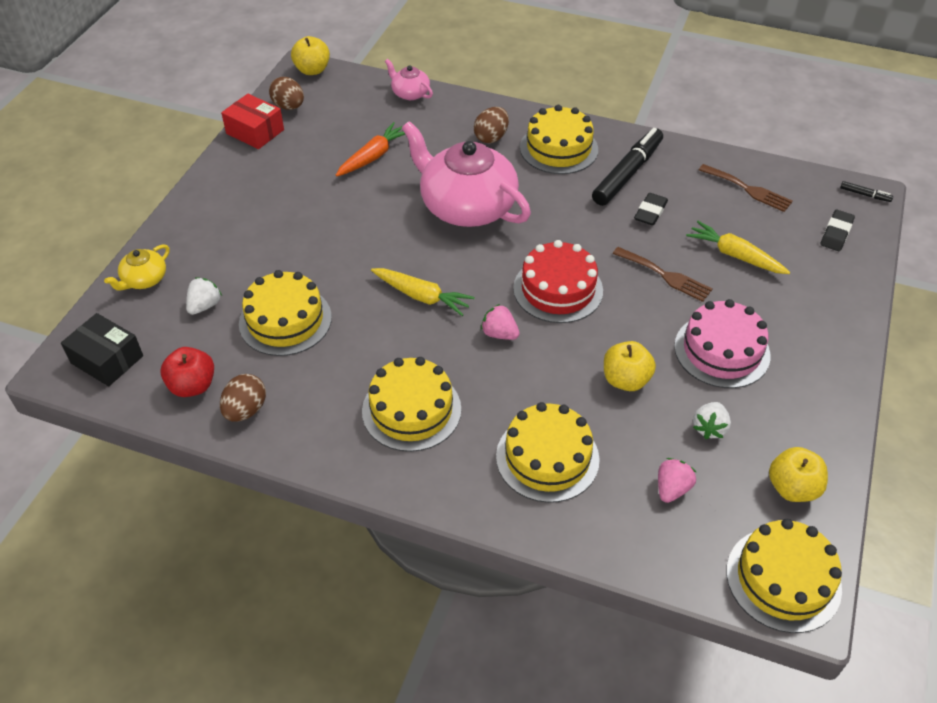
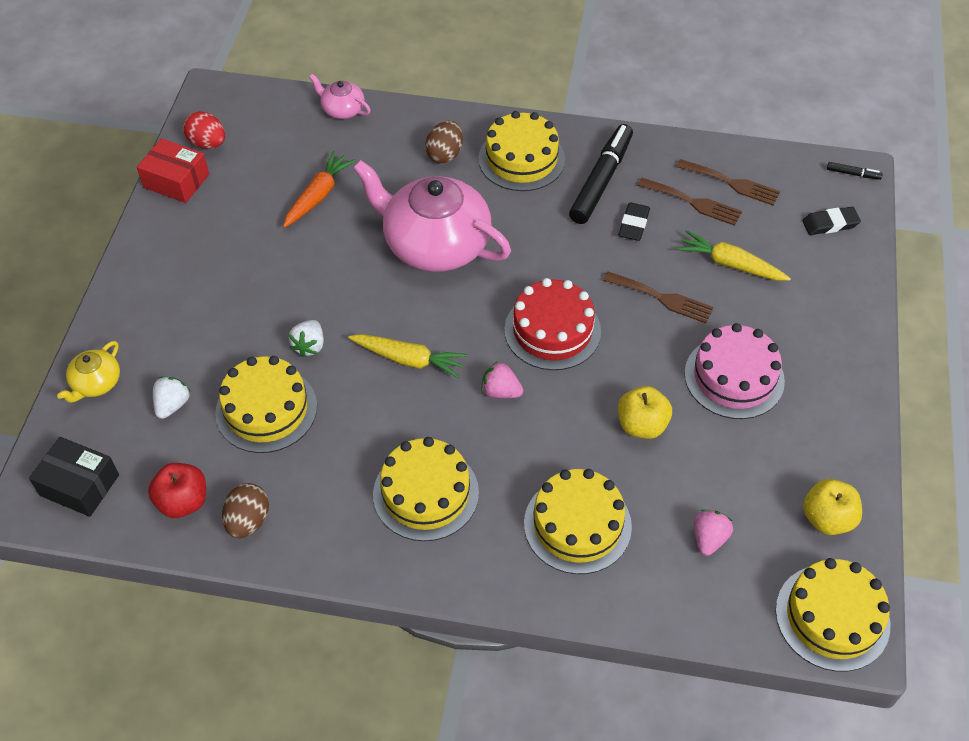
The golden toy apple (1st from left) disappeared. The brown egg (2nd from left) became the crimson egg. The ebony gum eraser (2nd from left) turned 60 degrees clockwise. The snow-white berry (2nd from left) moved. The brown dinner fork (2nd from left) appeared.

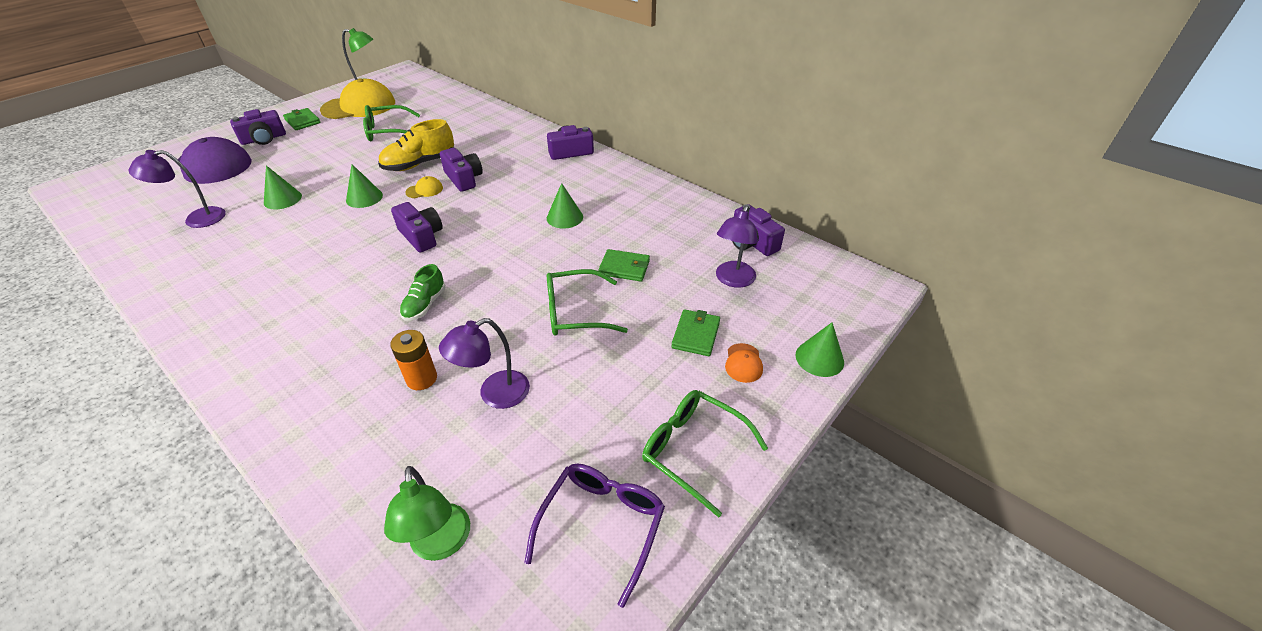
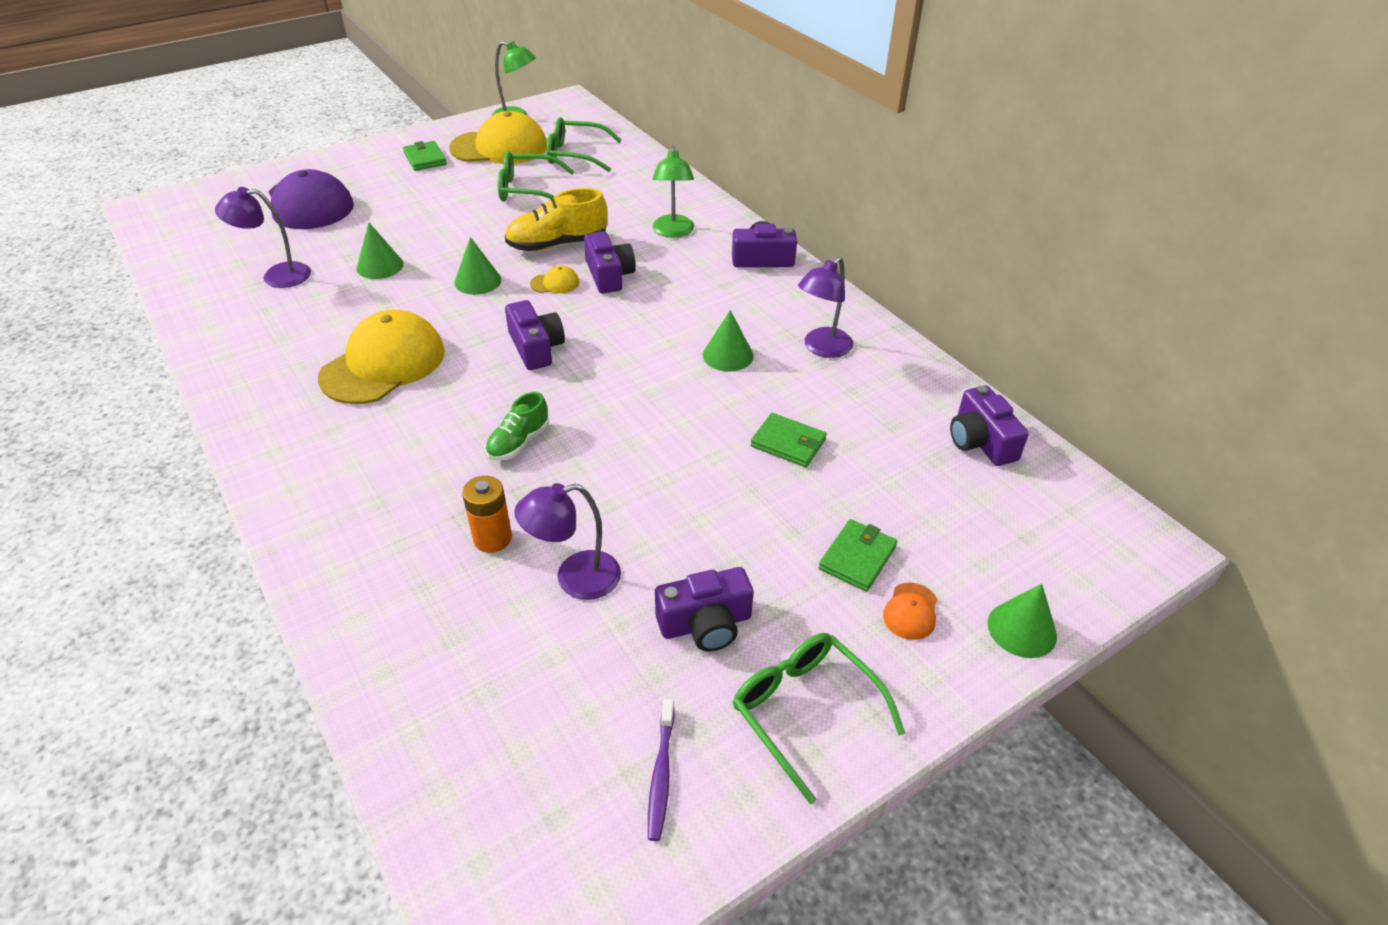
The royal purple camera (1st from left in the first image) moved. The royal purple reading lamp (3rd from left) moved. The green spectacles (2nd from left) moved. The royal purple spectacles was replaced by the royal purple dental brush. The green reading lamp (2nd from left) moved. The golden cap (1st from left) appeared.

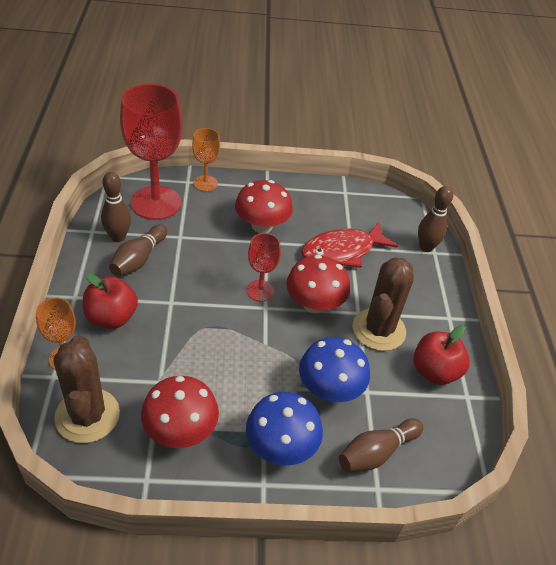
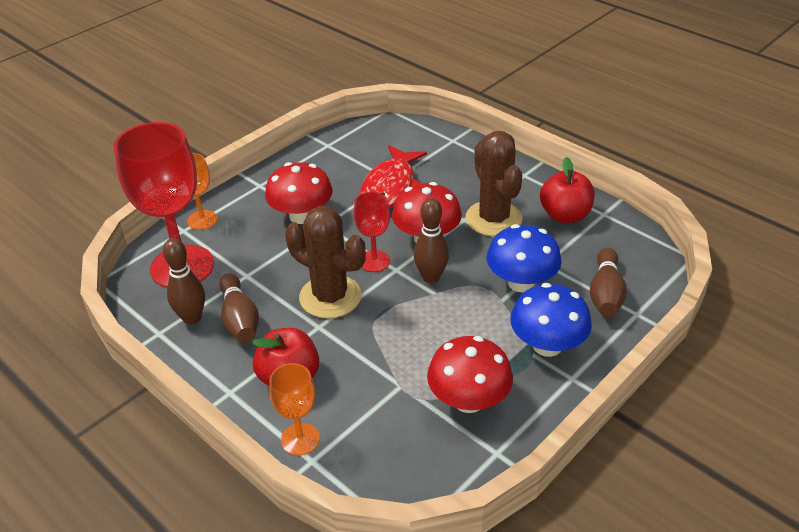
The brown tenpin (4th from left in the first image) moved. The brown cactus (1st from left) moved.

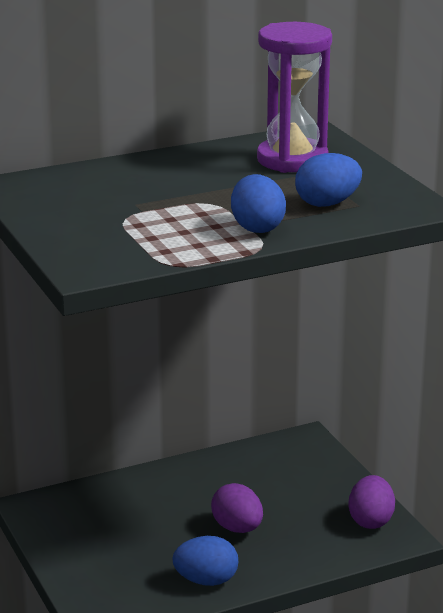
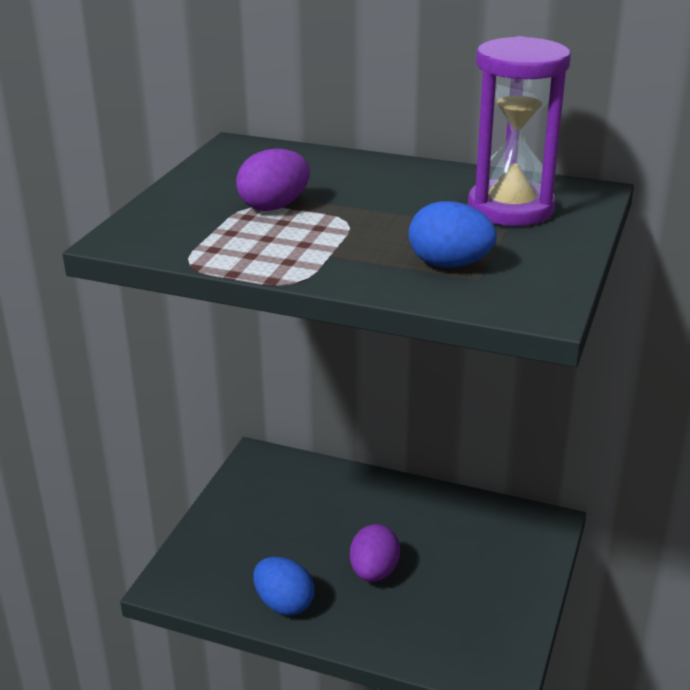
The royal blue egg (2nd from left) disappeared. The royal purple egg (2nd from left in the first image) moved.

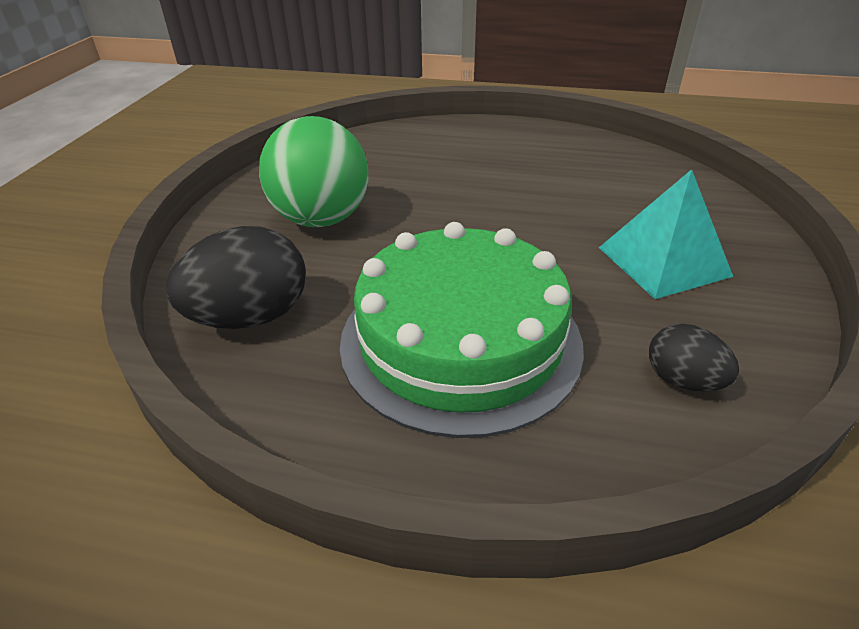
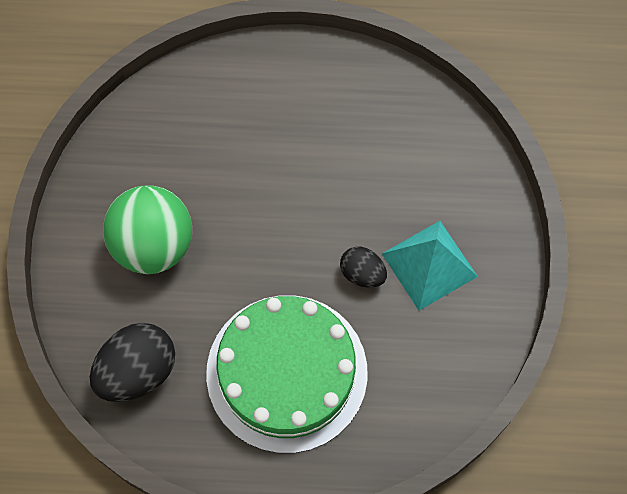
The ebony egg (2nd from left) moved.

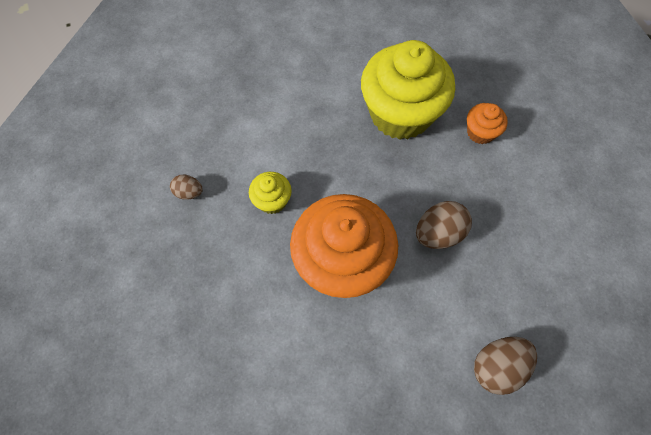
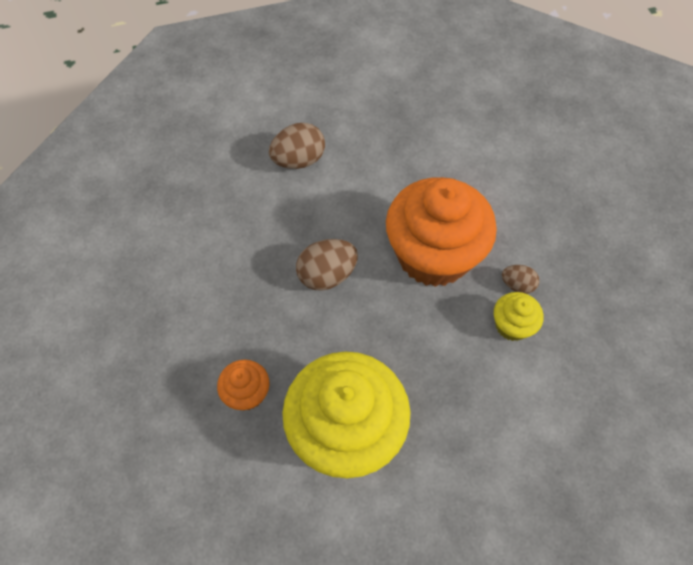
The brown egg (1st from left in the first image) moved.

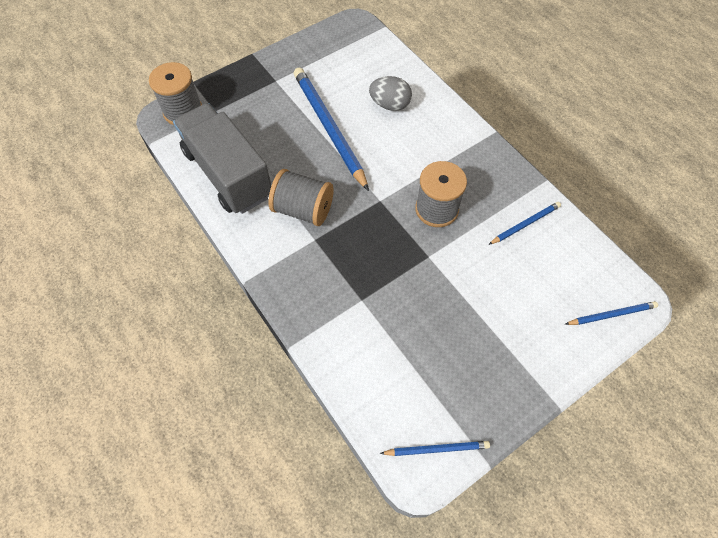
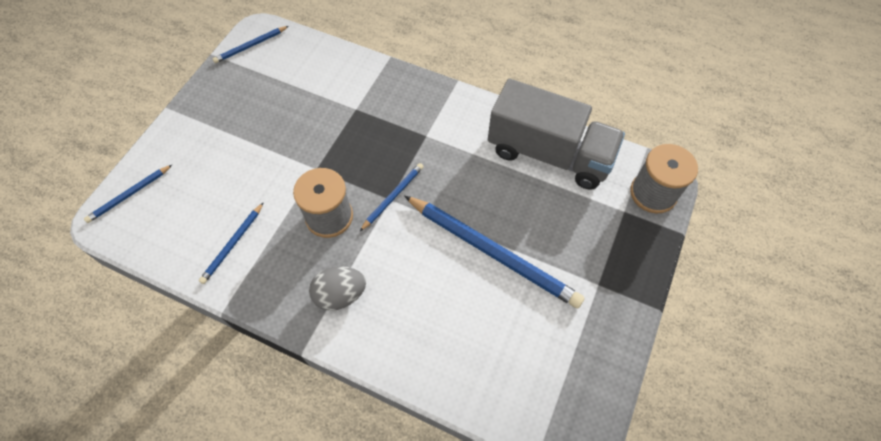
The ash-grey egg moved. The ash-grey spool (2nd from left) disappeared. The royal blue lead pencil (4th from left) appeared.

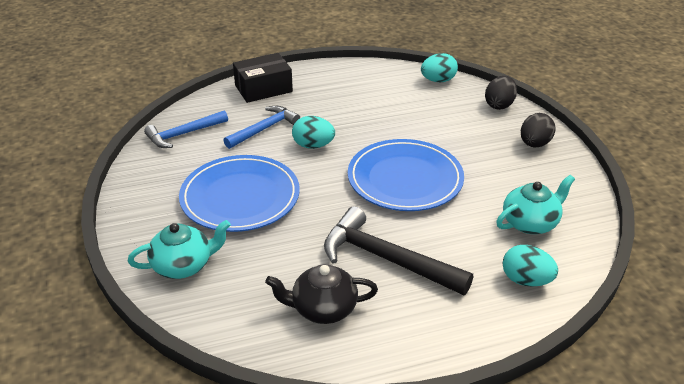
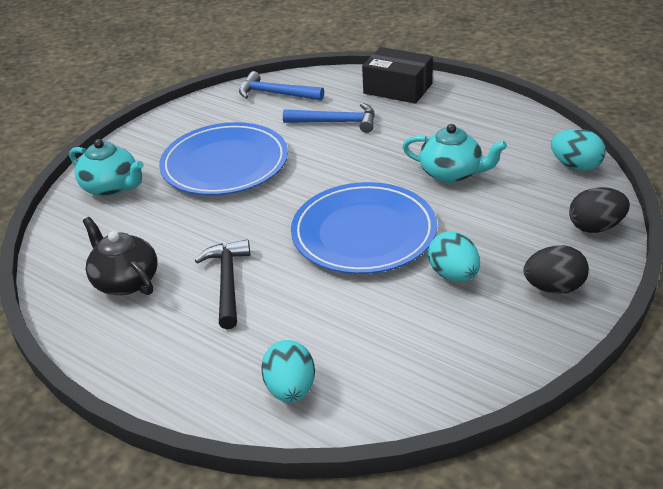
The turquoise egg (1st from left in the first image) moved. The turquoise teapot (2nd from left) moved. The ebony carpenter's hammer changed to 0.66 times the size.

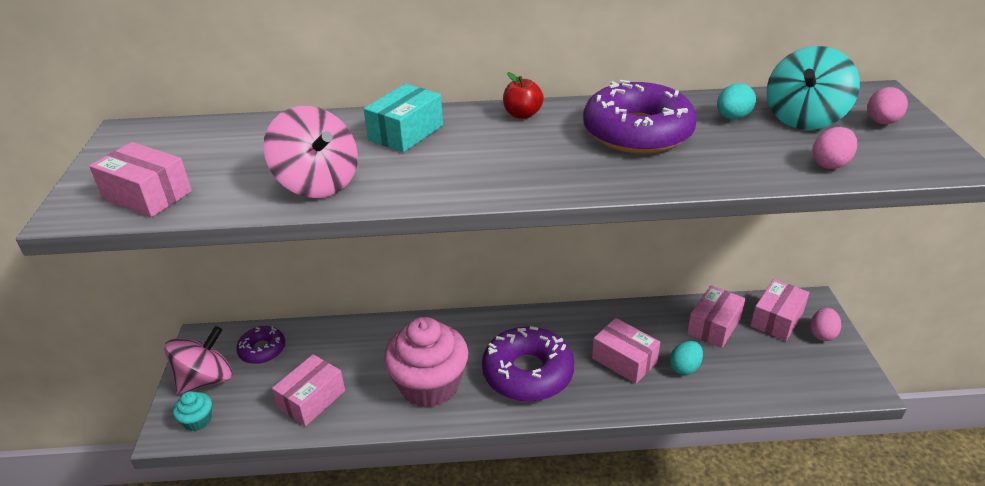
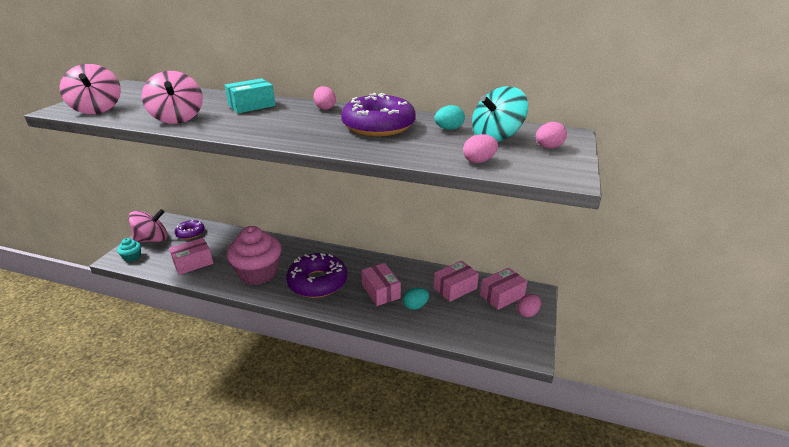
The crimson toy apple was replaced by the rosy egg (1st from left). The rosy parcel (1st from left) was replaced by the rosy toy top (1st from left).

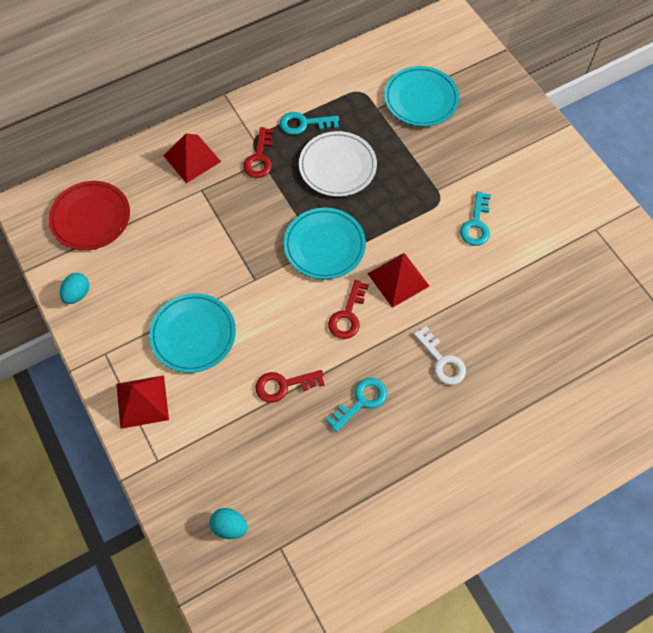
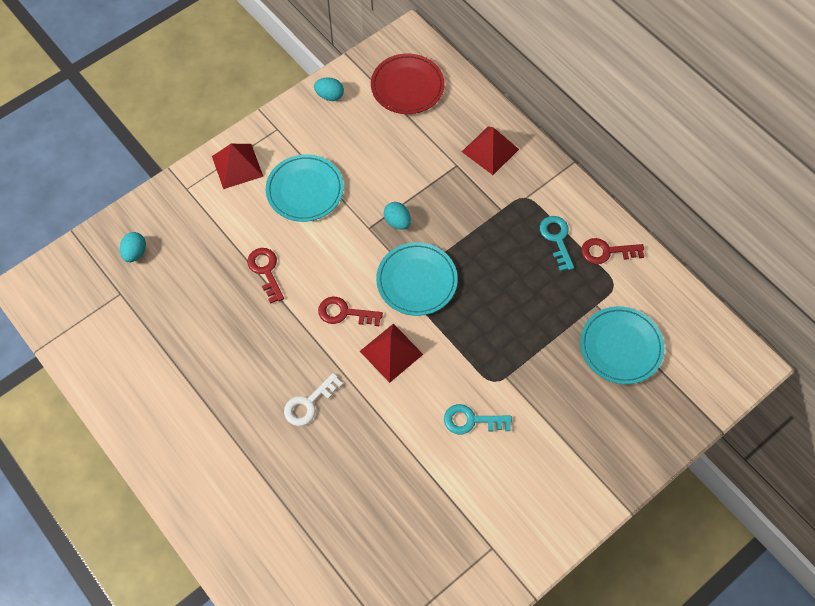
The crimson key (1st from left in the first image) moved. The snow-white plate disappeared. The turquoise key (2nd from left) disappeared. The turquoise egg (3rd from left) appeared.

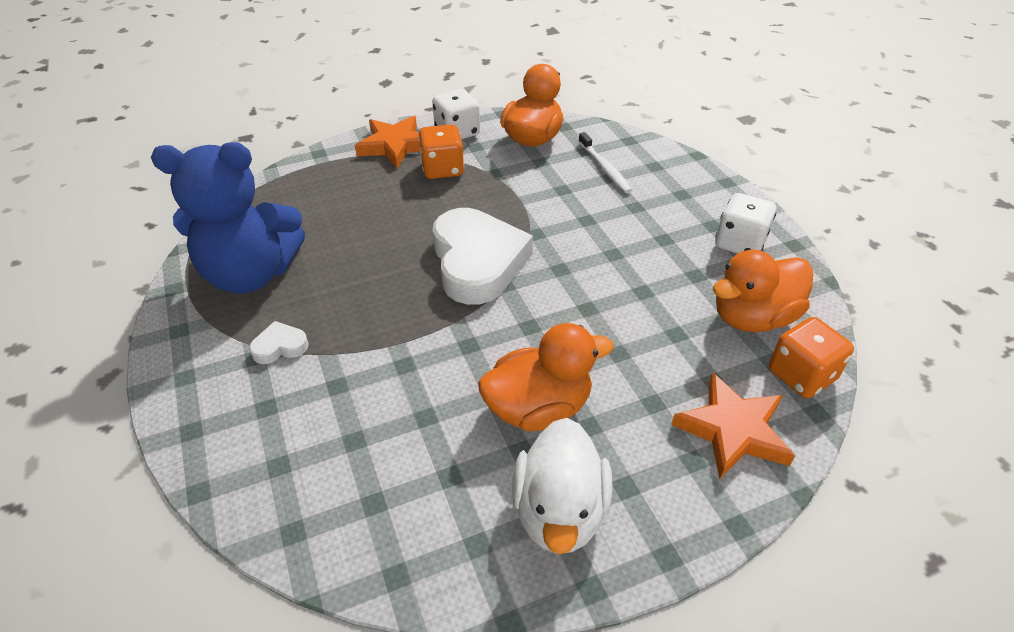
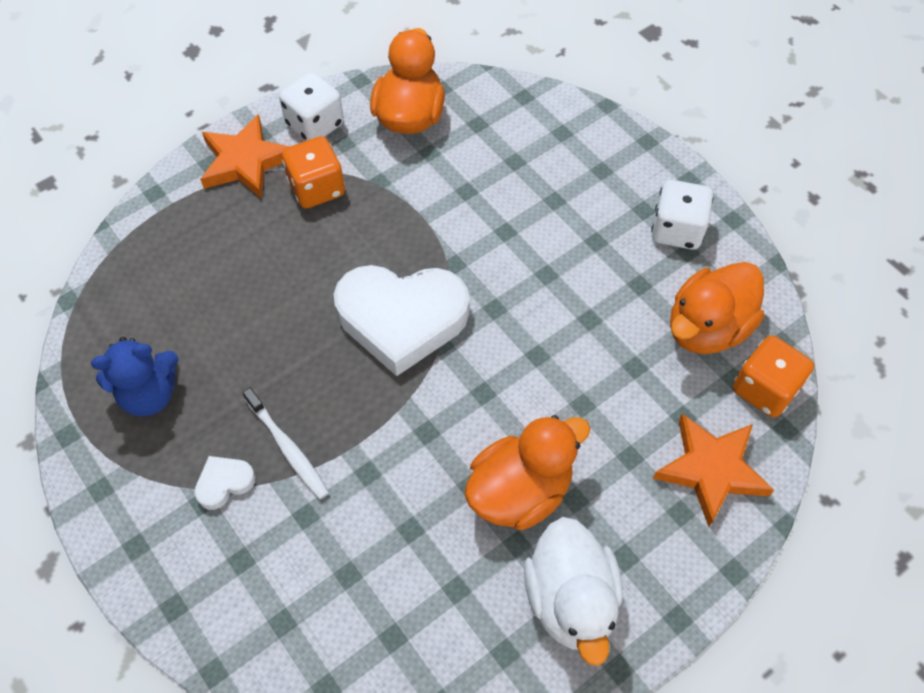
The snow-white dental brush moved. The royal blue teddy bear changed to 0.58 times the size. The snow-white heart shape (2nd from left) turned 120 degrees clockwise.

